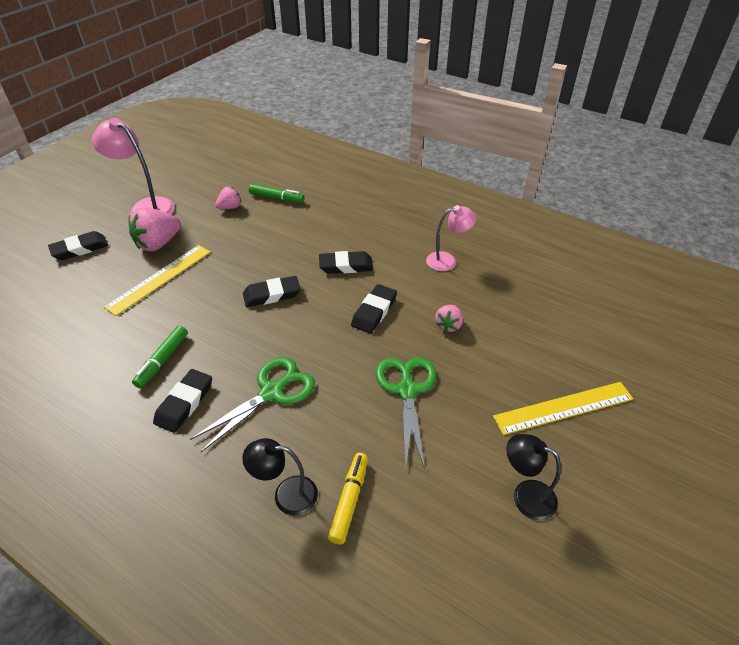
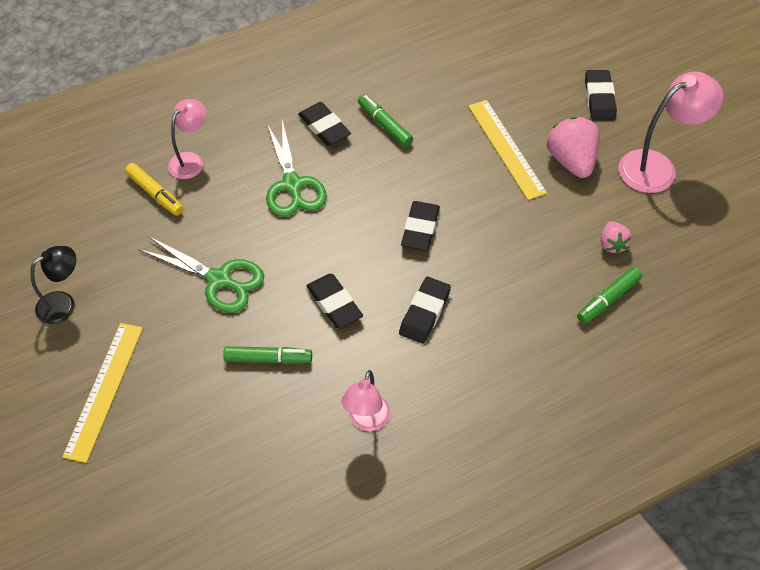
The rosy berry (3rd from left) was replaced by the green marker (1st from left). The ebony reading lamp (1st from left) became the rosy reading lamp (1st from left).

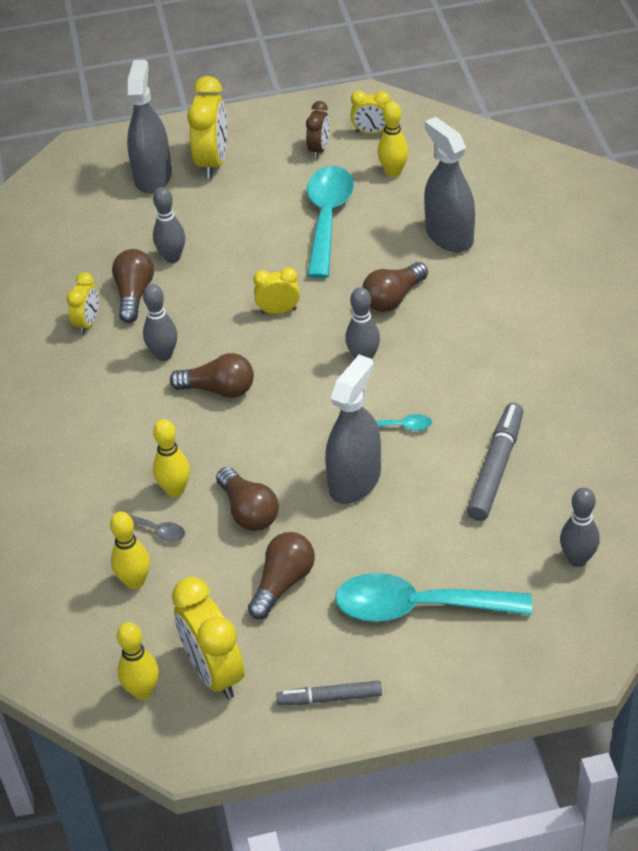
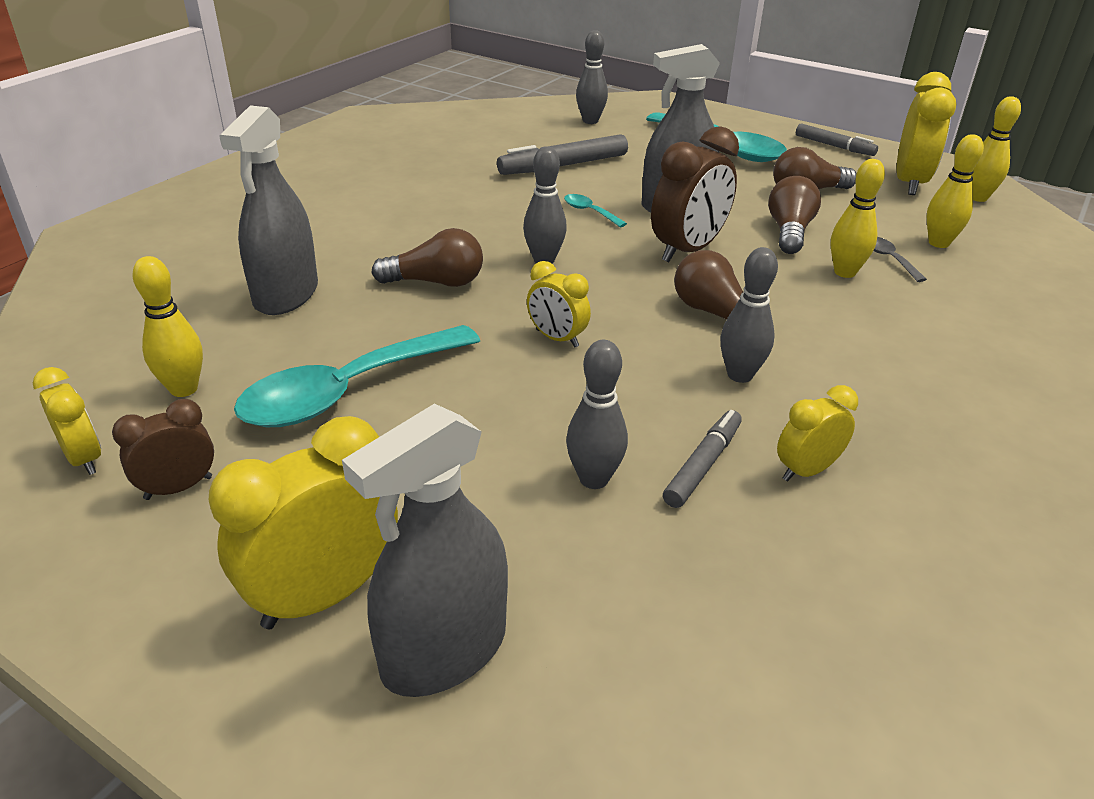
The brown light bulb (1st from left) was replaced by the ash-grey marker (2nd from left). The brown alarm clock (2nd from left) appeared.

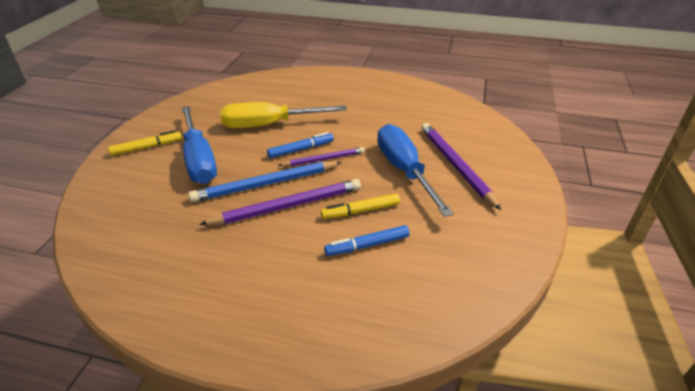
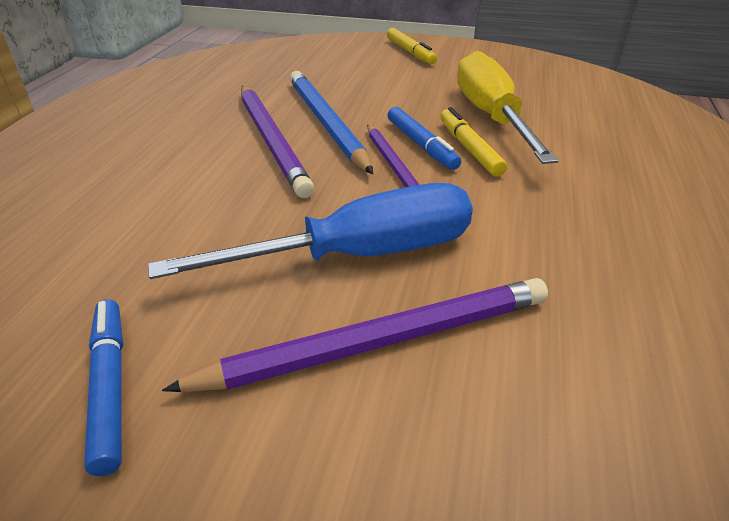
The royal blue screwdriver (1st from left) disappeared. The golden marker (2nd from left) moved. The royal blue marker (2nd from left in the first image) moved.

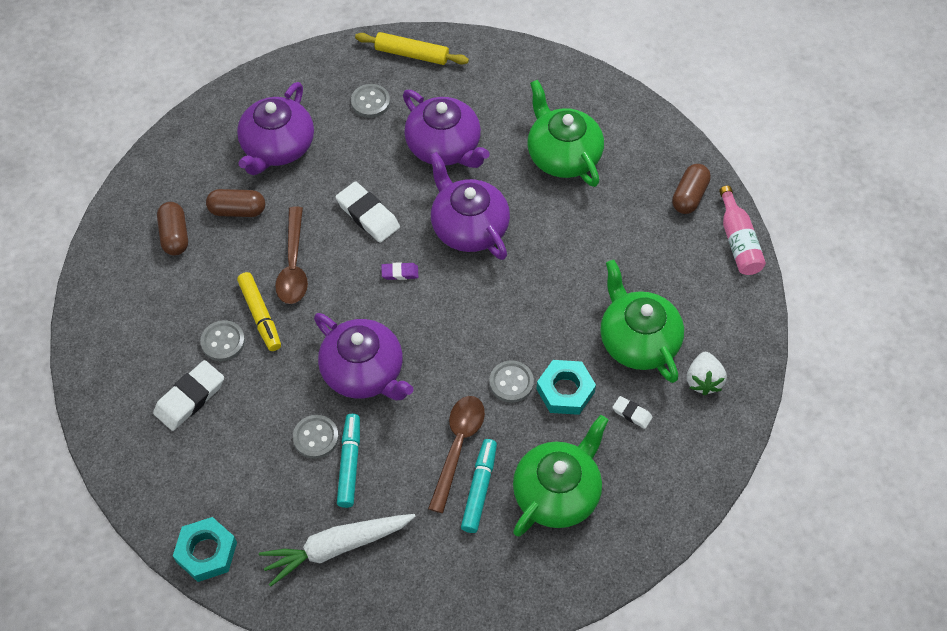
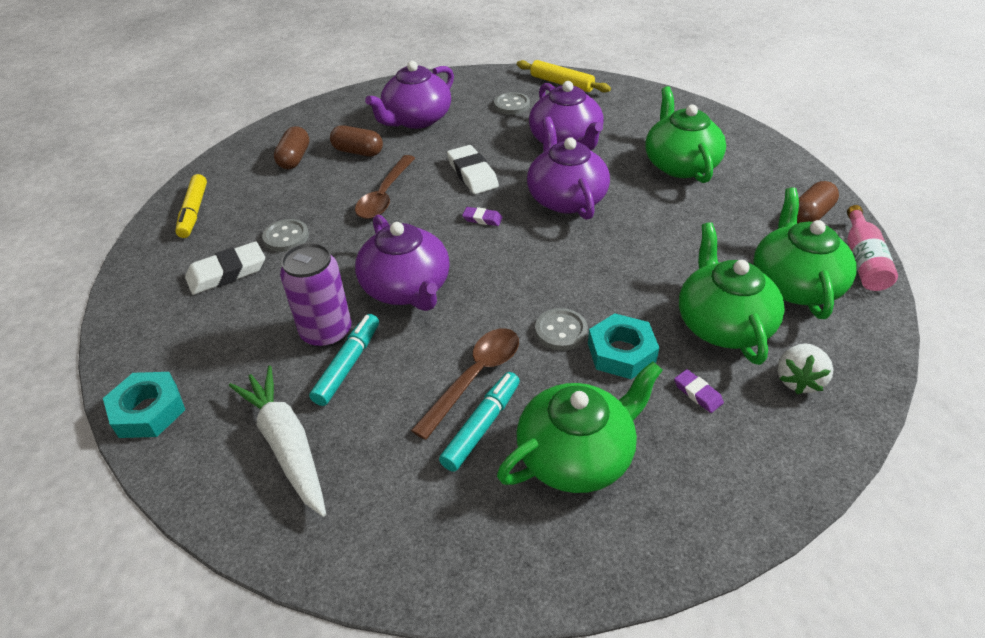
The golden marker moved. The snow-white gum eraser (3rd from left) became the royal purple gum eraser (2nd from left). The ash-grey shirt button (2nd from left) was replaced by the royal purple can. The snow-white root vegetable turned 60 degrees clockwise. The green teapot (4th from left) appeared.

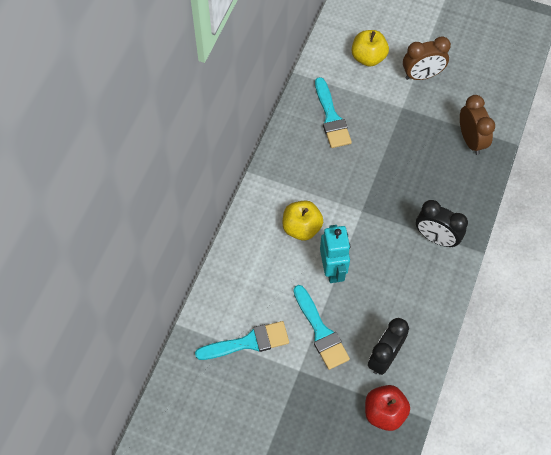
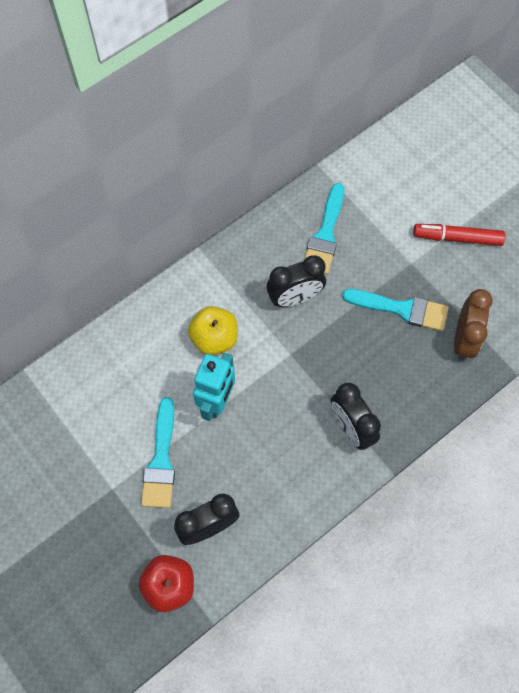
The golden toy apple (2nd from left) disappeared. The brown alarm clock (1st from left) was replaced by the crimson marker. The turquoise paintbrush (1st from left in the first image) moved. The ebony alarm clock (2nd from left) appeared.

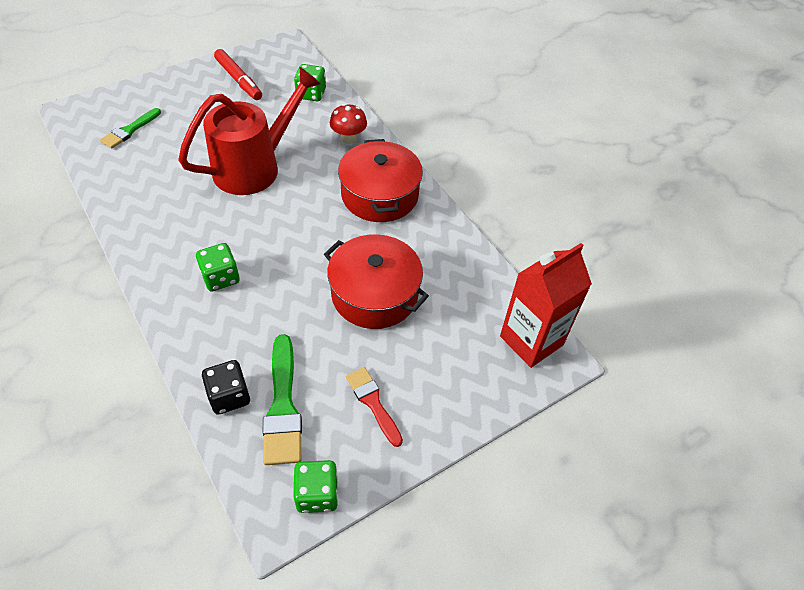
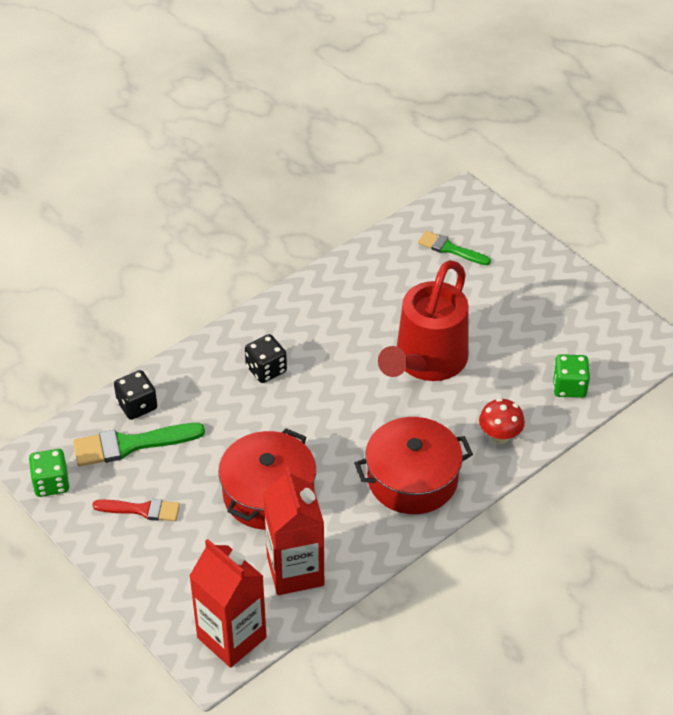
The crimson marker disappeared. The crimson watering pot turned 75 degrees clockwise. The green die (1st from left) became the ebony die (2nd from left). The crimson paintbrush turned 45 degrees clockwise. The crimson carton (2nd from left) appeared.

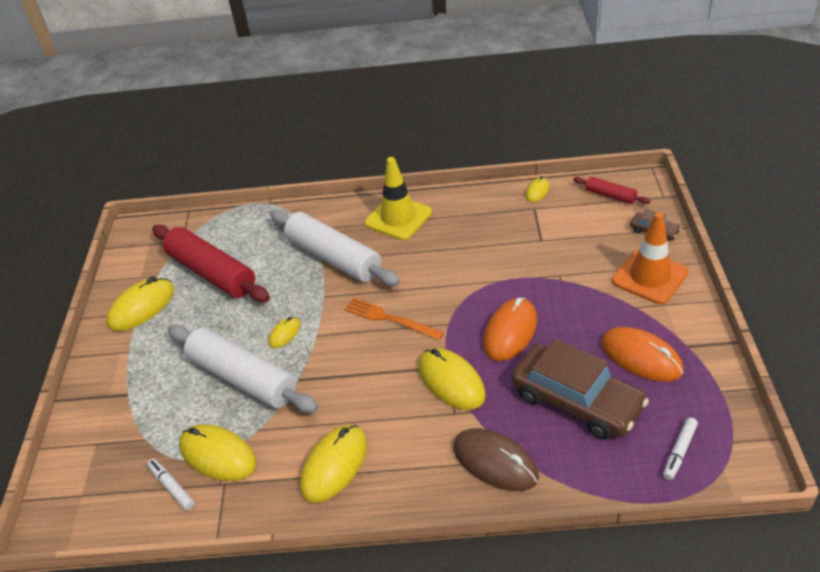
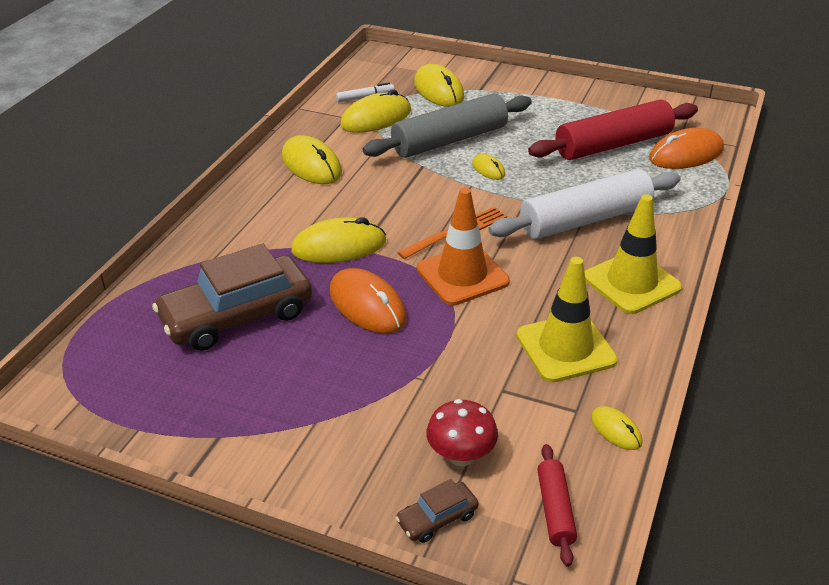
The crimson pastry roller (2nd from left in the first image) turned 60 degrees counterclockwise. The orange-coloured road cone moved. The golden computer mouse (1st from left in the first image) moved. The snow-white pastry roller (1st from left) became the ash-grey pastry roller. The orange-coloured computer mouse (2nd from left) moved. The snow-white marker (2nd from left) disappeared. The brown computer mouse disappeared. The golden road cone (1st from left) appeared. The crimson toadstool appeared.

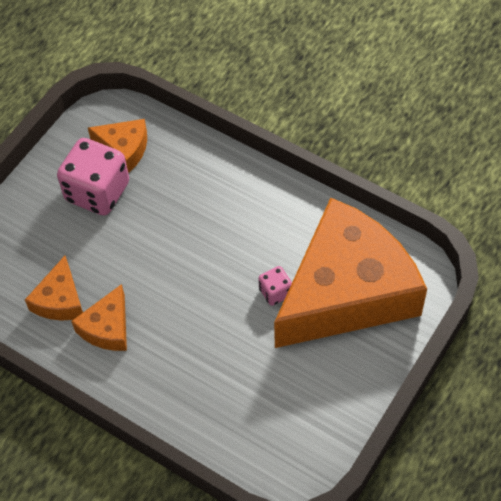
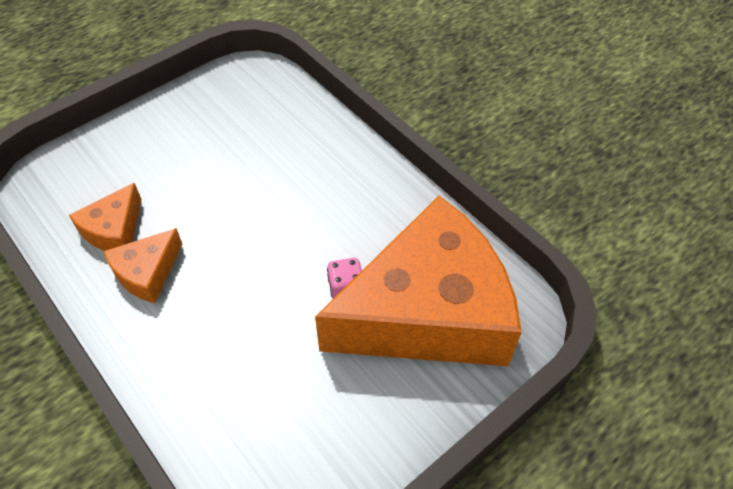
The orange-coloured piece of cheese (3rd from left) disappeared. The rosy die (1st from left) disappeared.

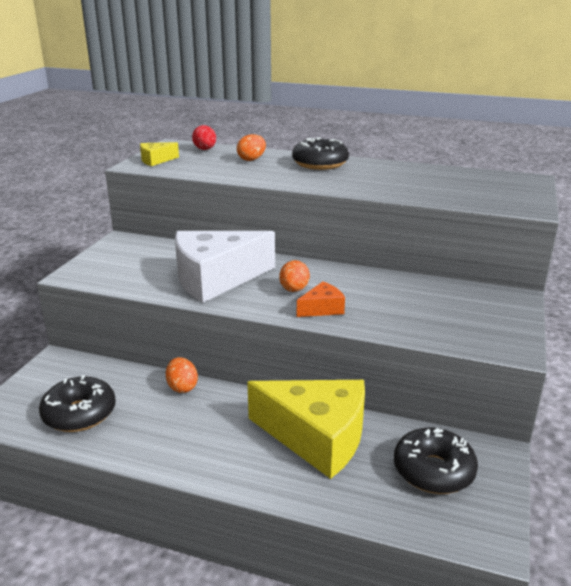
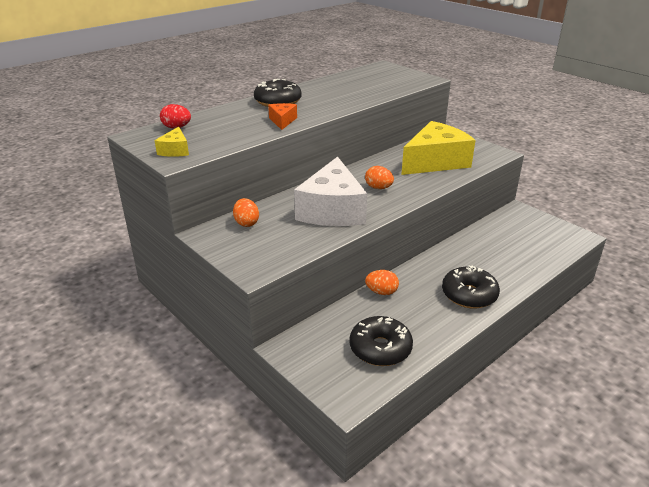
The orange-coloured egg (2nd from left in the first image) moved. The orange-coloured piece of cheese moved. The golden piece of cheese (2nd from left) moved. The ebony donut (3rd from left) moved.

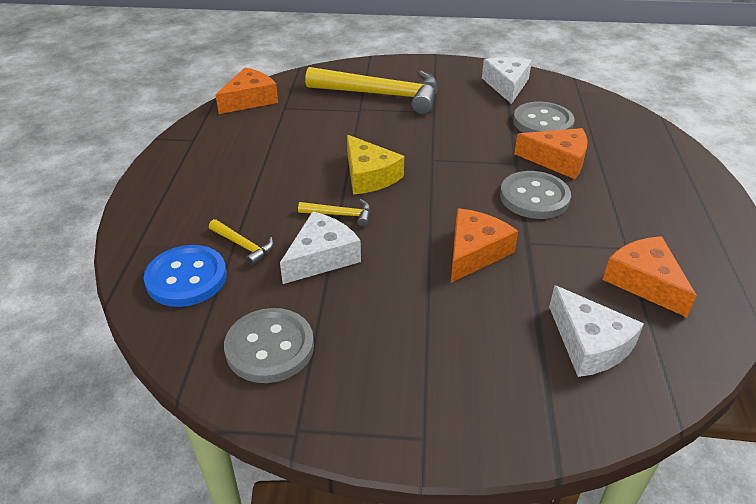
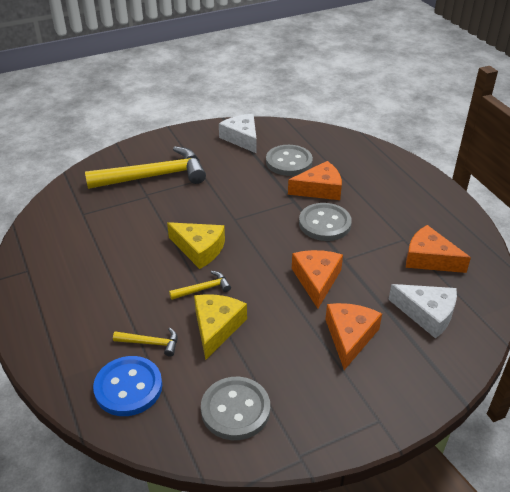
The orange-coloured piece of cheese (1st from left in the first image) moved. The snow-white piece of cheese (1st from left) became the golden piece of cheese (2nd from left).

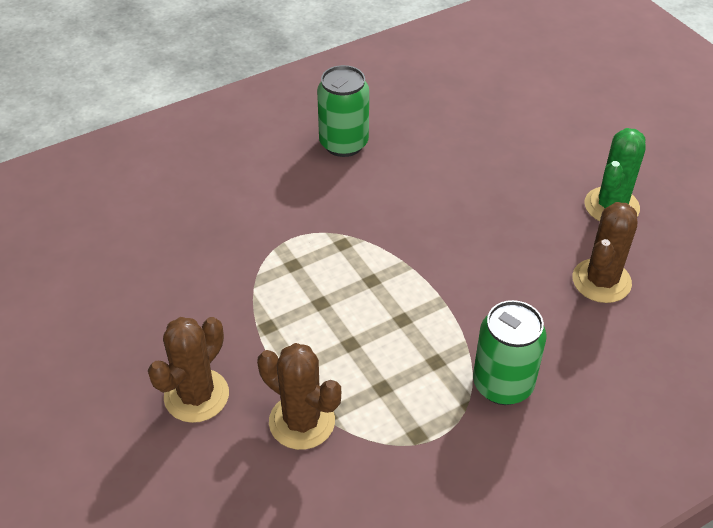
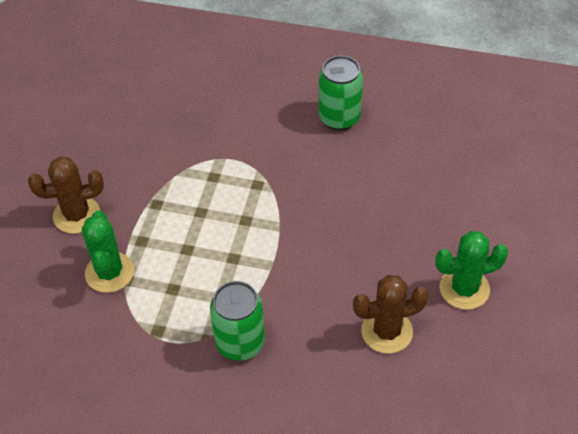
The brown cactus (2nd from left) became the green cactus (1st from left).

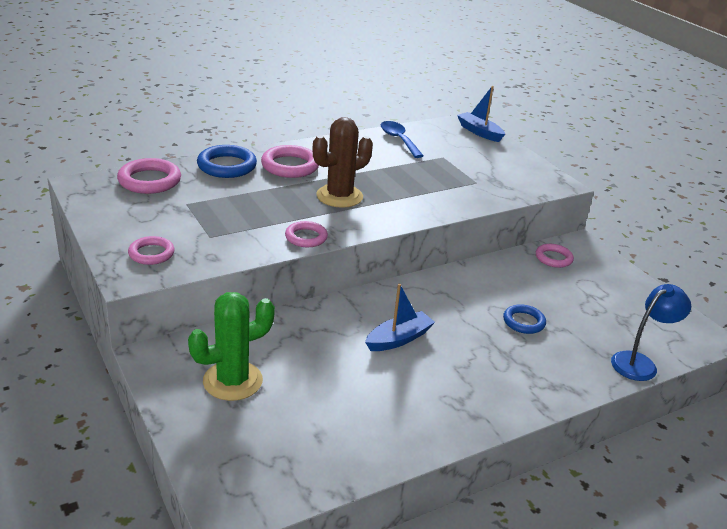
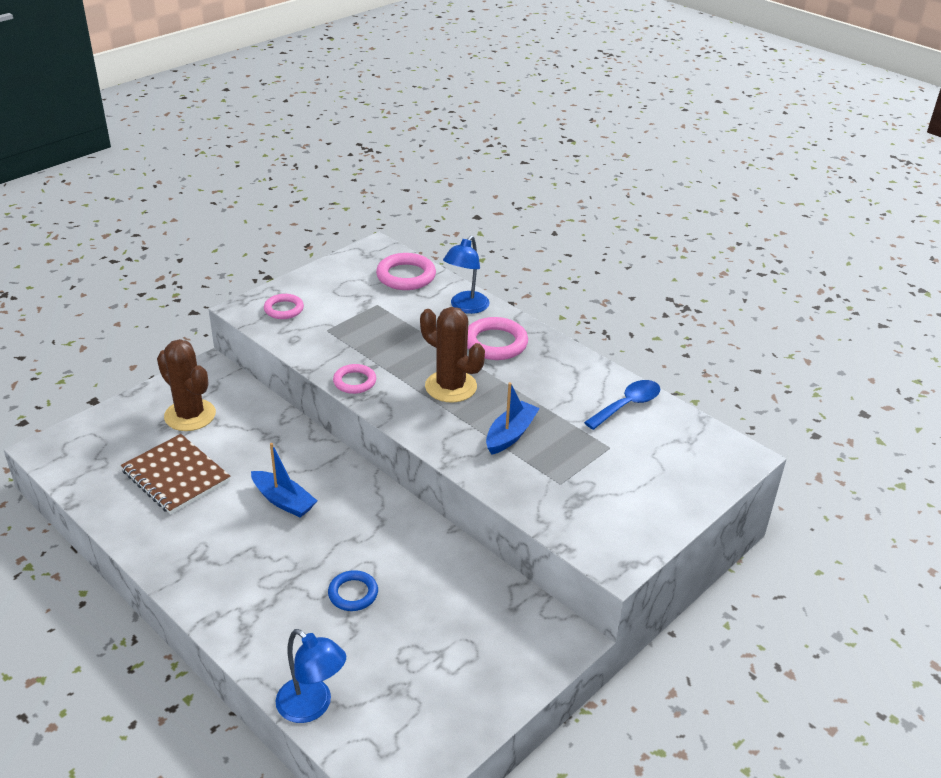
The royal blue sailboat (2nd from left) moved. The royal blue hoop (1st from left) was replaced by the royal blue reading lamp (2nd from left). The rosy hoop (5th from left) disappeared. The green cactus became the brown cactus (1st from left). The brown exercise book appeared.

